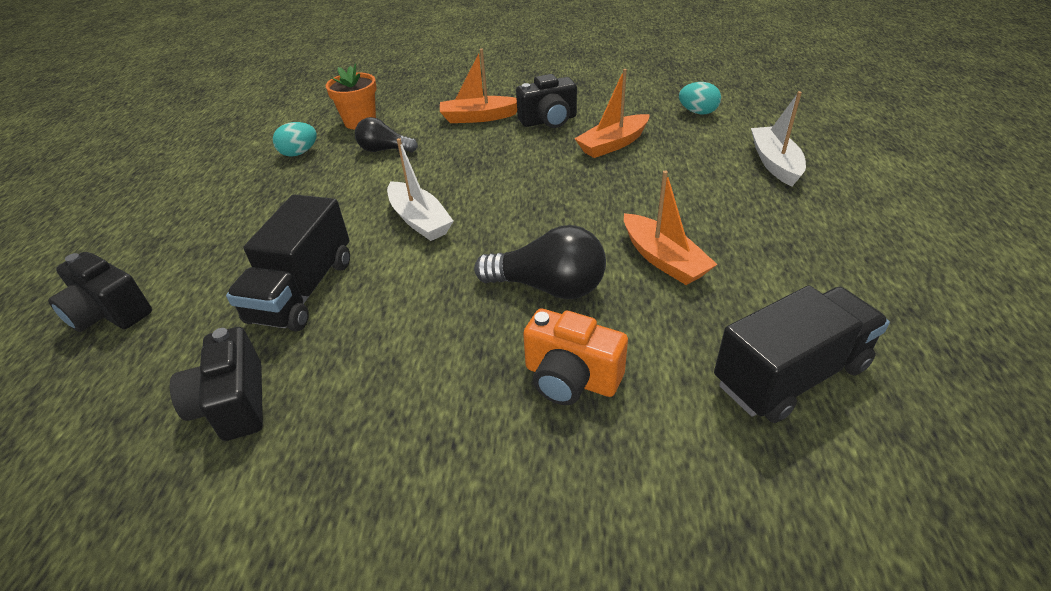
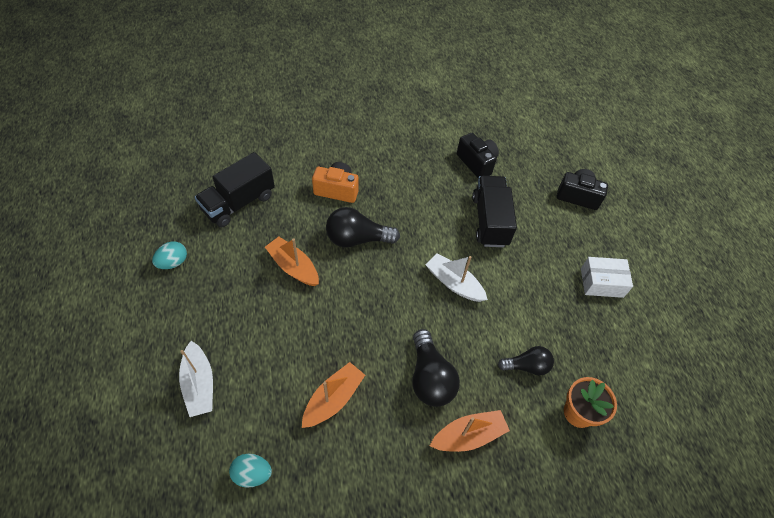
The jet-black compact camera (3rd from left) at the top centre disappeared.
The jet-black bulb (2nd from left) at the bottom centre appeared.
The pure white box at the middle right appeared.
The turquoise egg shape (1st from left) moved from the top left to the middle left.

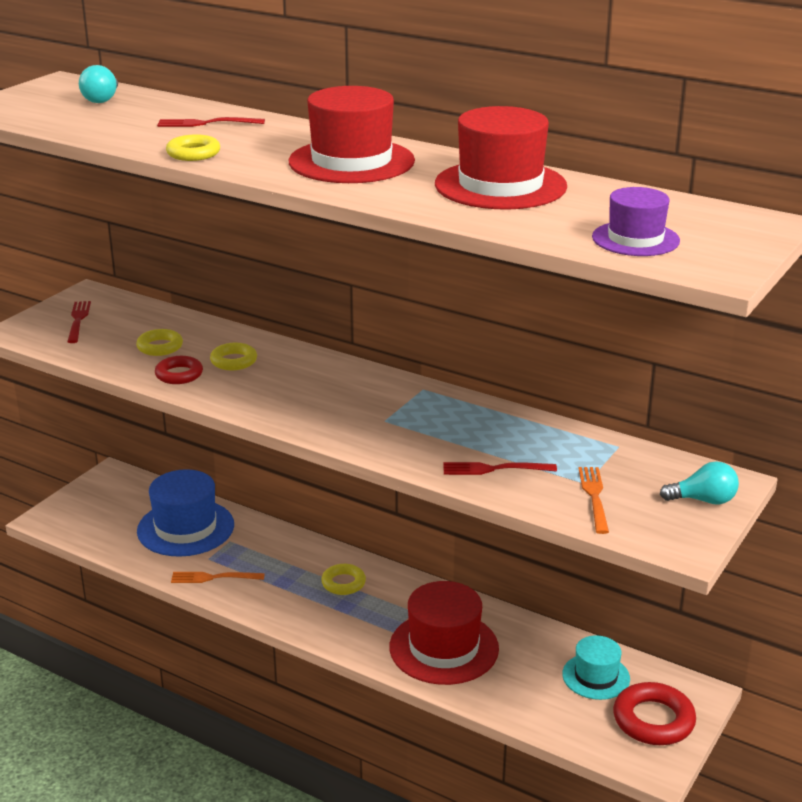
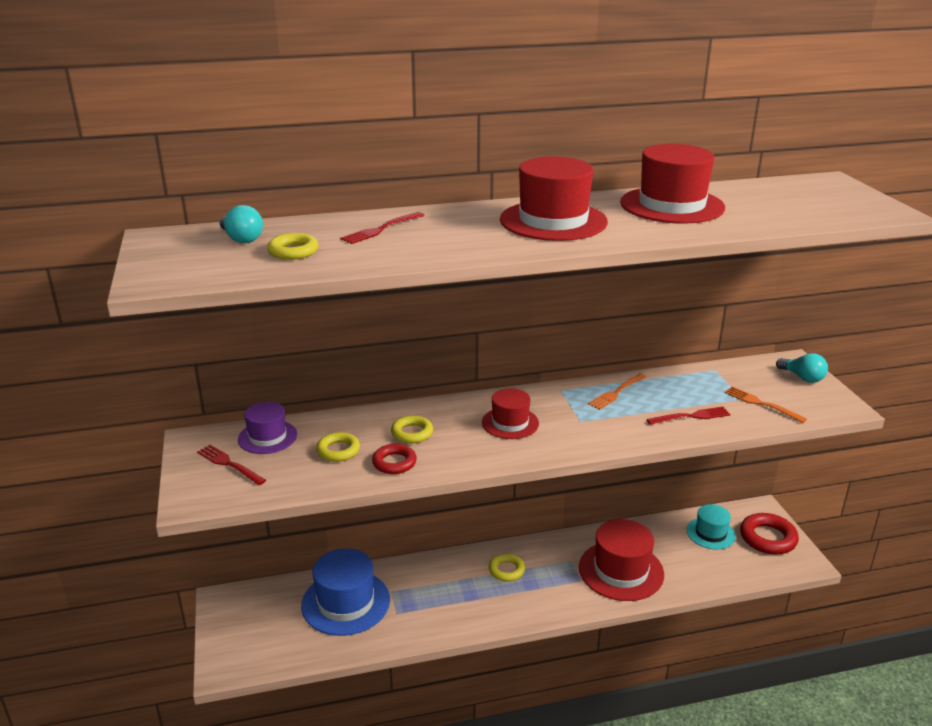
The scarlet hat (1st from left) at the centre appeared.
The yellow torus (2nd from left in the first image) moved from the top left to the middle left.
The orange-coloured table fork (1st from left) moved from the bottom left to the centre.
The violet hat moved from the top right to the middle left.
The scarlet table fork (3rd from left) at the centre turned 150 degrees counterclockwise.
The turquoise bulb (2nd from left) at the middle right turned 90 degrees clockwise.

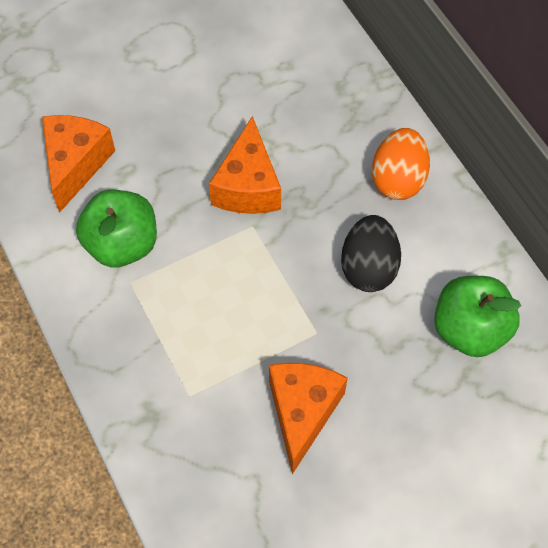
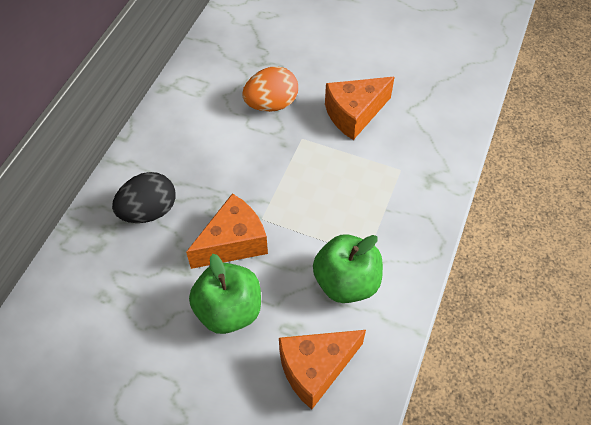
The jet-black egg shape moved from the middle right to the middle left.
The orange-coloured egg shape moved from the top right to the top centre.
The emerald apple (2nd from left in the first image) moved from the middle right to the bottom centre.

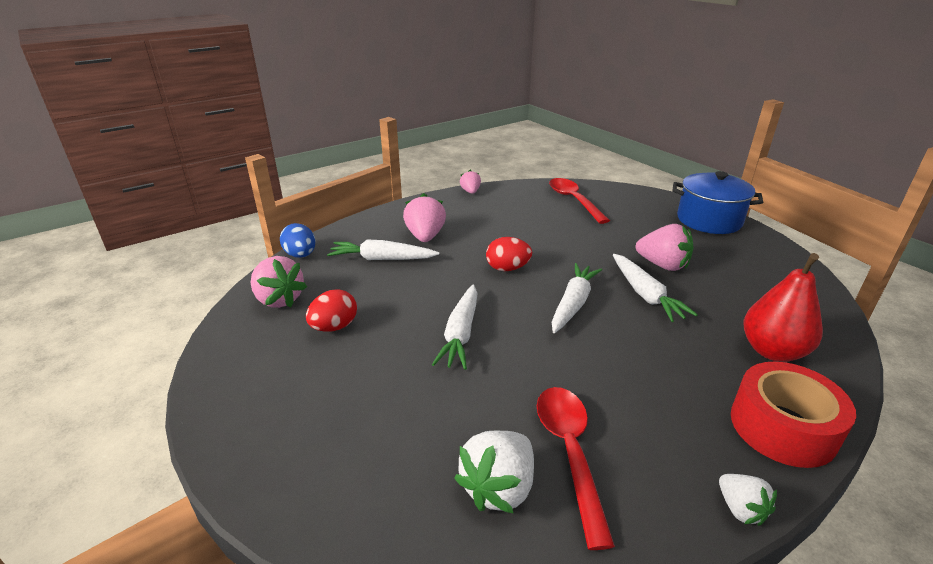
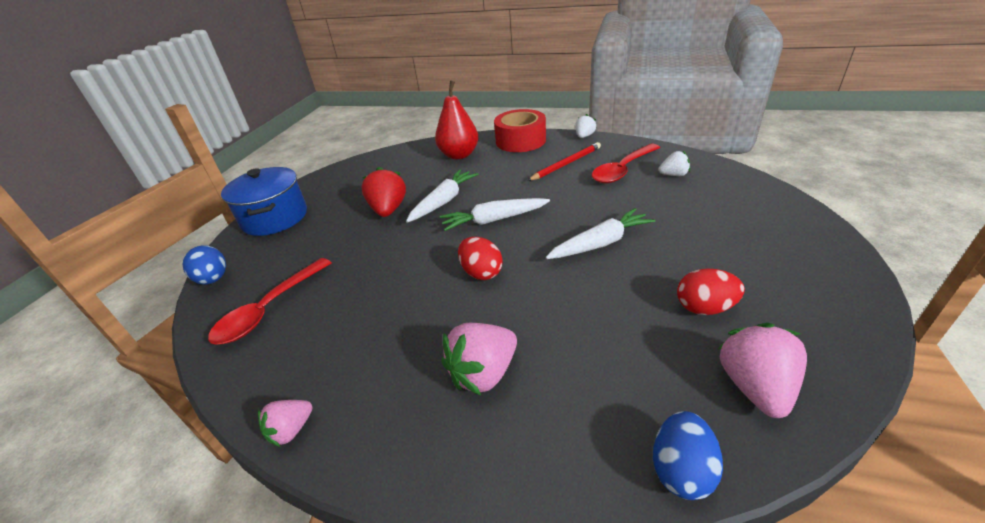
The pure white toy carrot (1st from left) at the centre disappeared.
The cobalt egg shape (1st from left) at the middle left appeared.
The scarlet pencil at the top centre appeared.
The pink strawberry (4th from left) at the middle right became the scarlet strawberry at the centre.
The pure white strawberry (1st from left in the first image) at the bottom centre changed to 0.59 times the size.

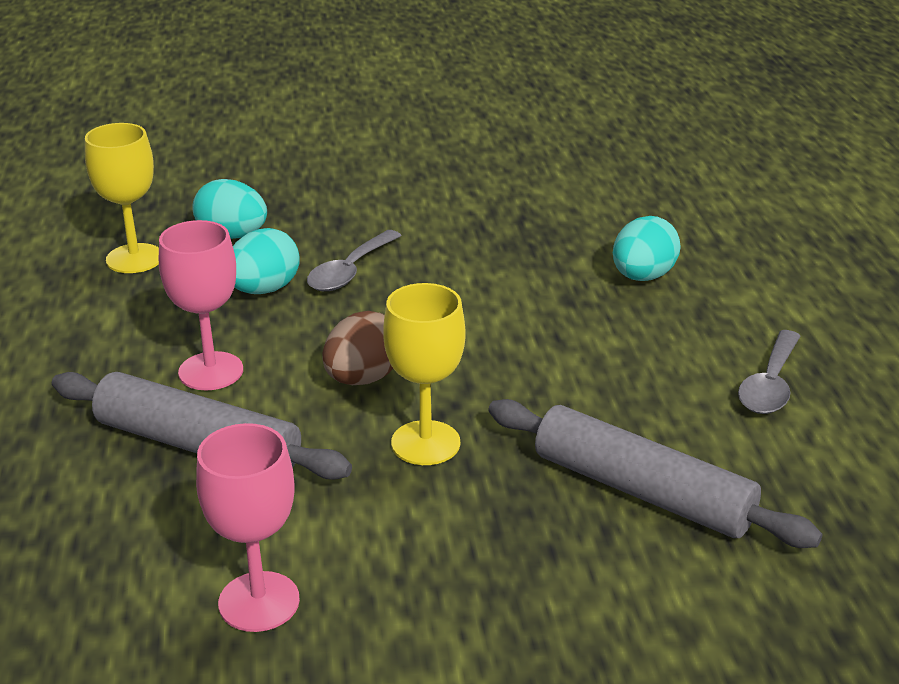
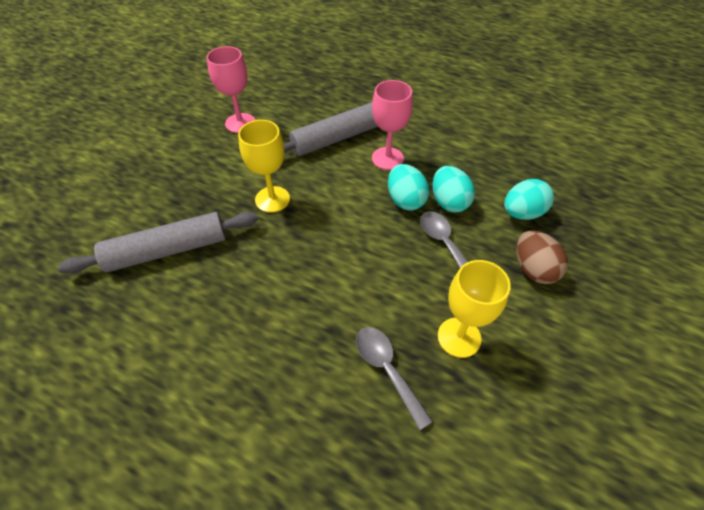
The yellow goblet (1st from left in the first image) moved from the top left to the middle right.
The dark brown egg shape moved from the centre to the middle right.
The turquoise egg shape (3rd from left in the first image) moved from the middle right to the centre.
The ash-grey teaspoon (2nd from left in the first image) moved from the middle right to the bottom centre.

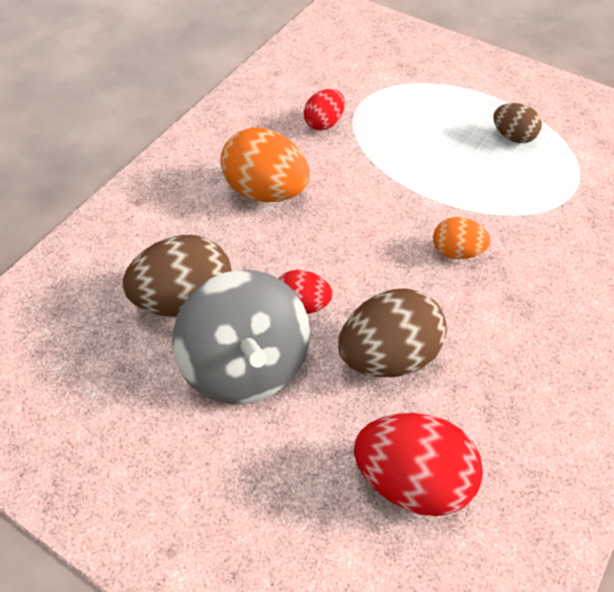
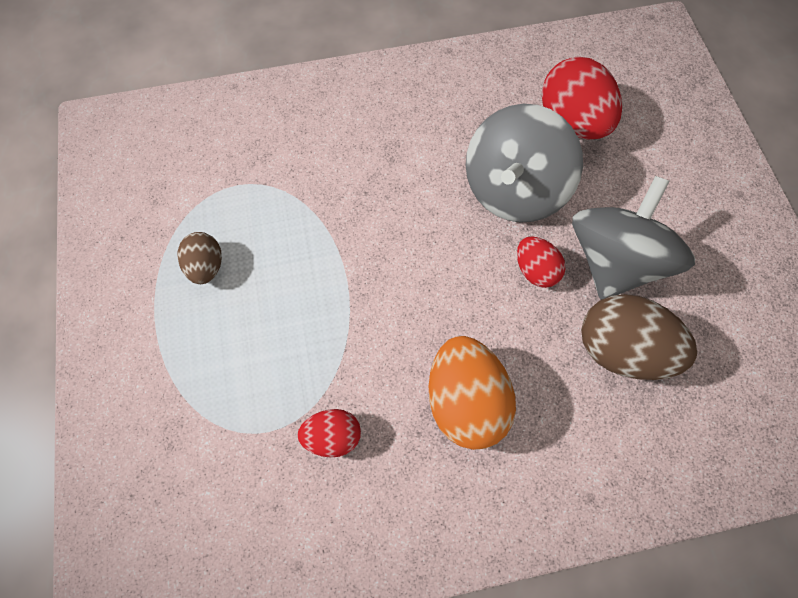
The orange-coloured egg shape (2nd from left) at the middle right disappeared.
The dark brown egg shape (2nd from left) at the centre was replaced by the ash-grey whirligig (1st from left) at the top centre.

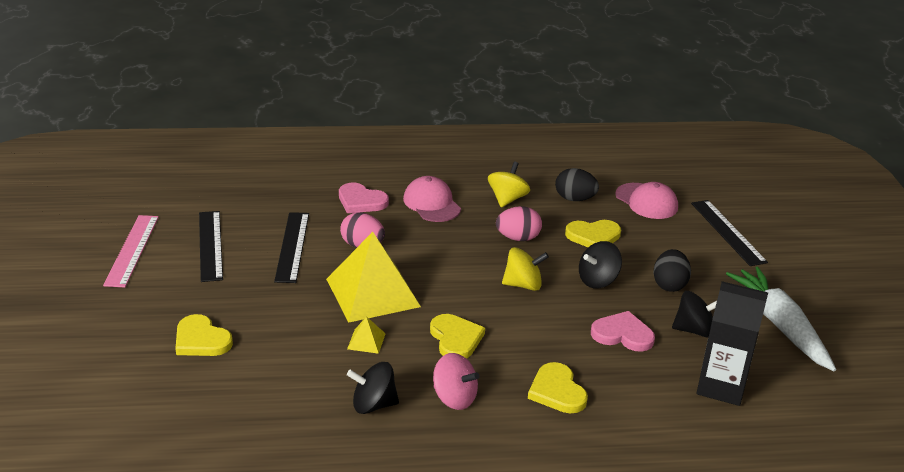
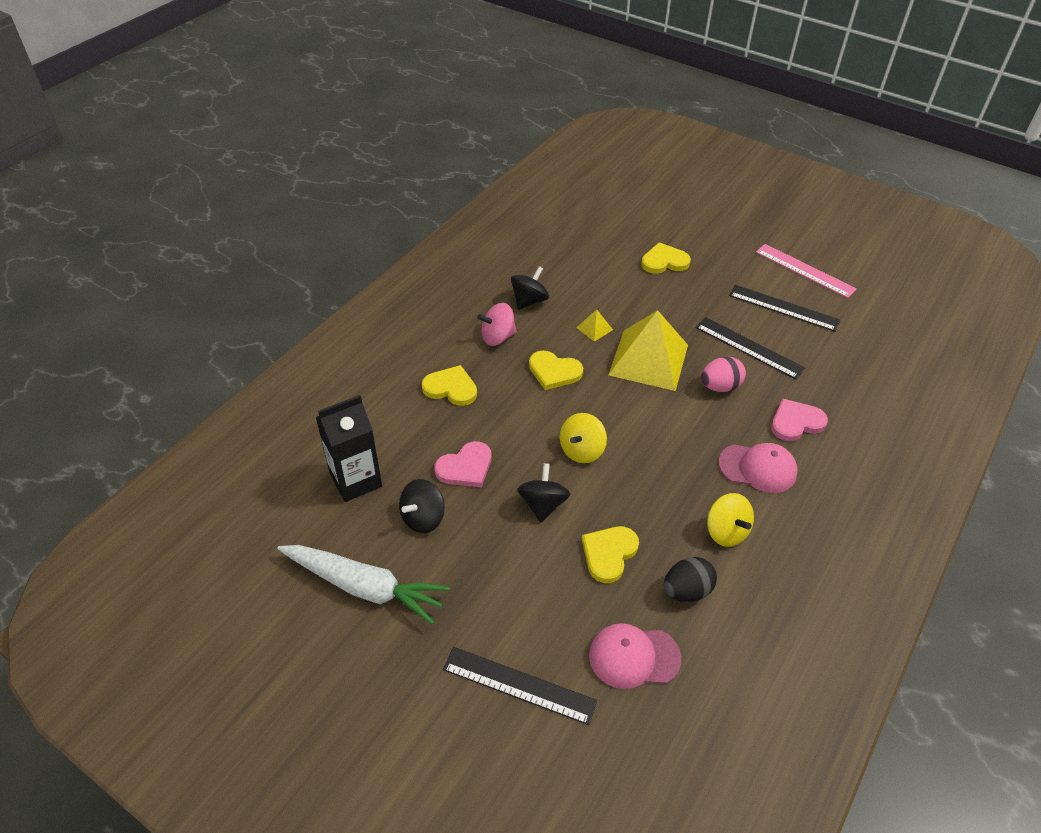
The pink egg shape (2nd from left) at the centre disappeared.
The jet-black egg shape (2nd from left) at the middle right disappeared.

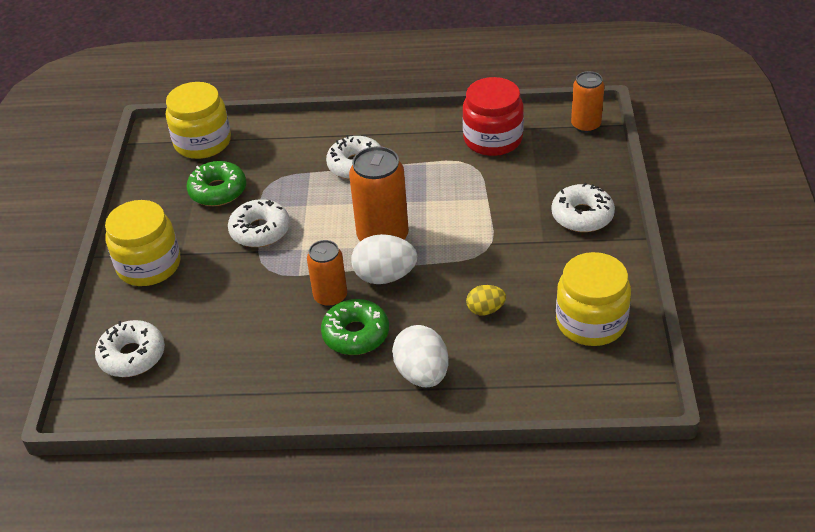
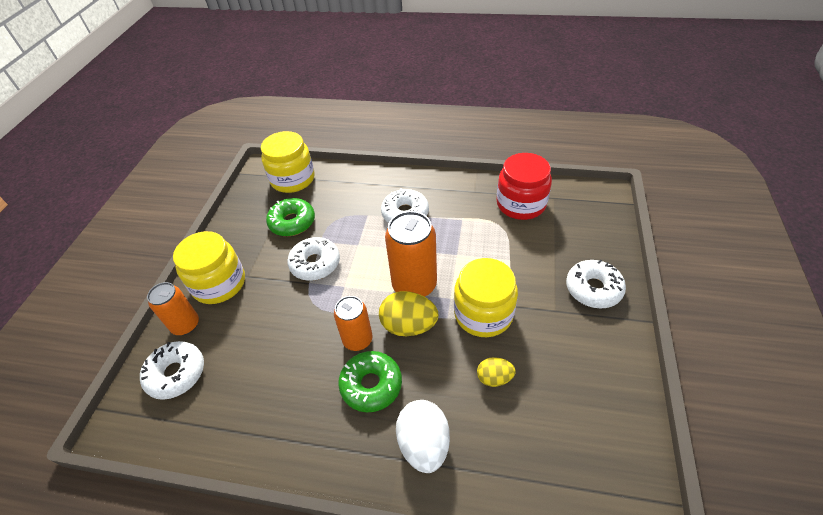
The yellow preserve jar (3rd from left) moved from the middle right to the centre.
The orange-coloured tin (3rd from left in the first image) moved from the top right to the middle left.
The pure white egg shape (1st from left) at the centre became the yellow egg shape (1st from left) at the centre.

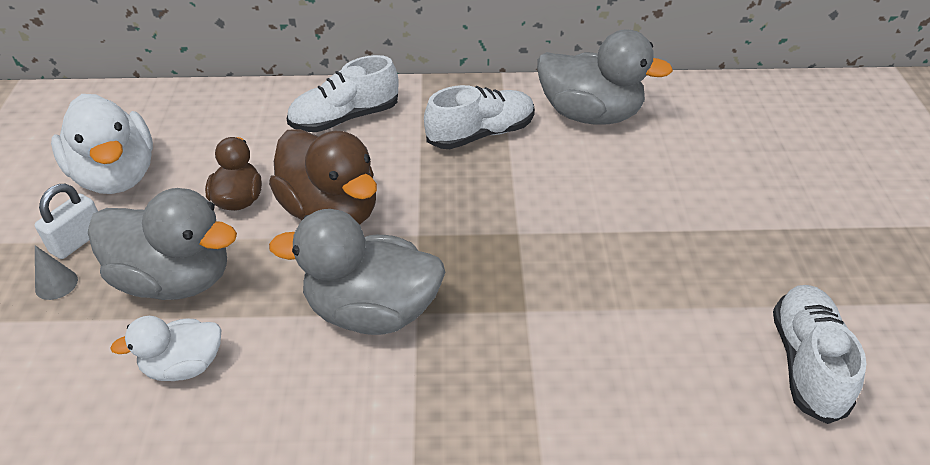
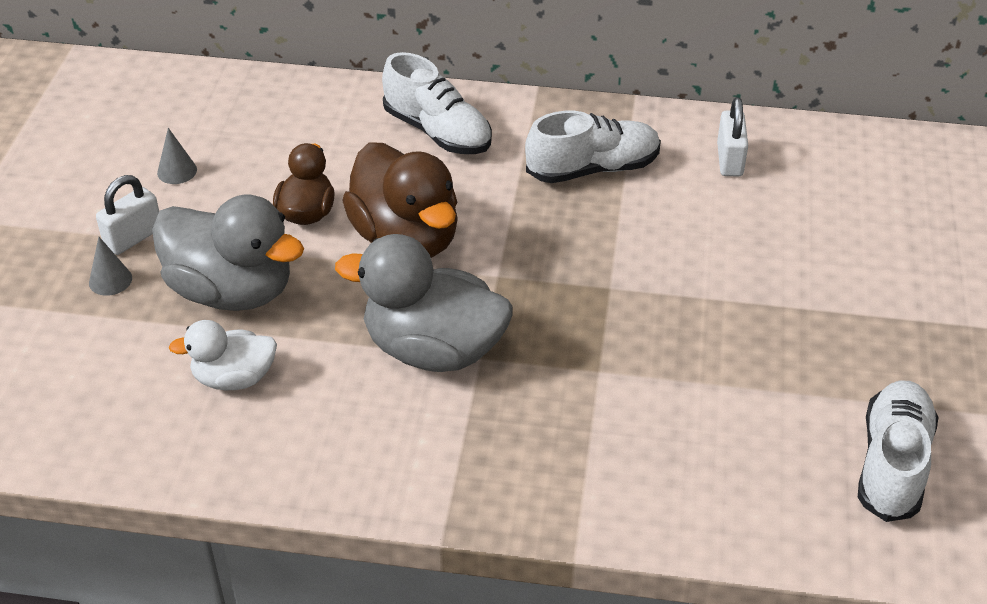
The pure white rubber duck (1st from left) at the top left was replaced by the ash-grey cone (2nd from left) at the top left.
The ash-grey rubber duck (3rd from left) at the top centre was replaced by the pure white small lock (2nd from left) at the top right.
The pure white lace-up shoe (1st from left) at the top centre turned 120 degrees counterclockwise.

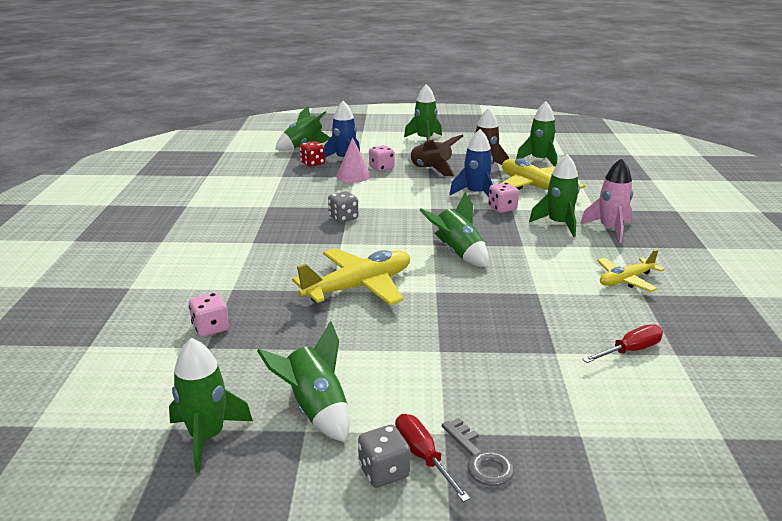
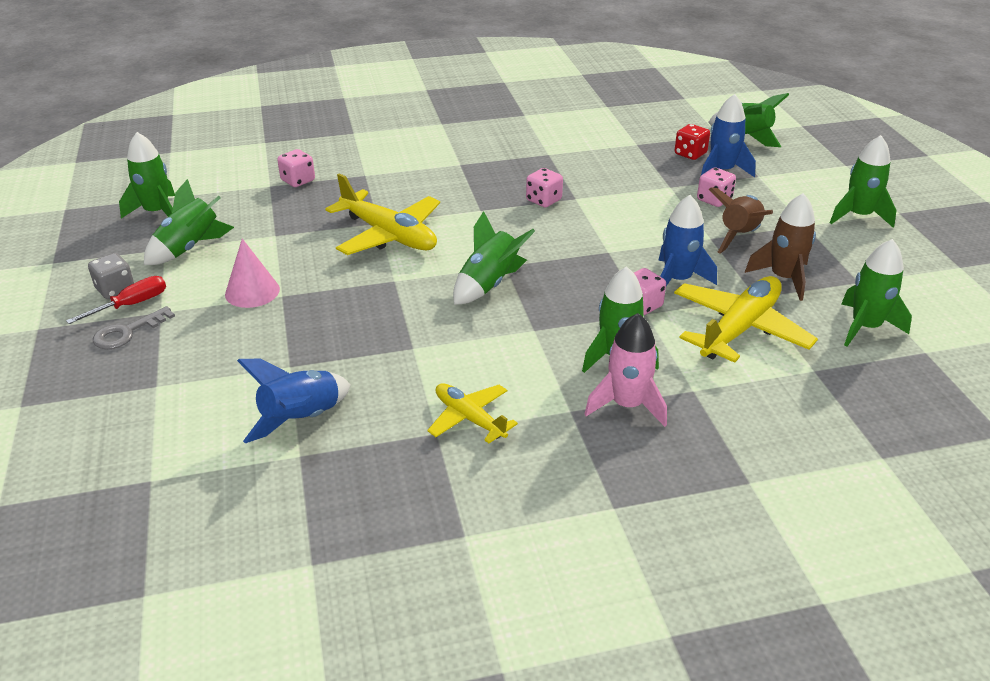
The pink cone moved from the top centre to the middle left.
The scarlet screwdriver (2nd from left) at the middle right was replaced by the cobalt spaceship (1st from left) at the middle left.
The ash-grey die (1st from left) at the centre became the pink die (2nd from left) at the top centre.

